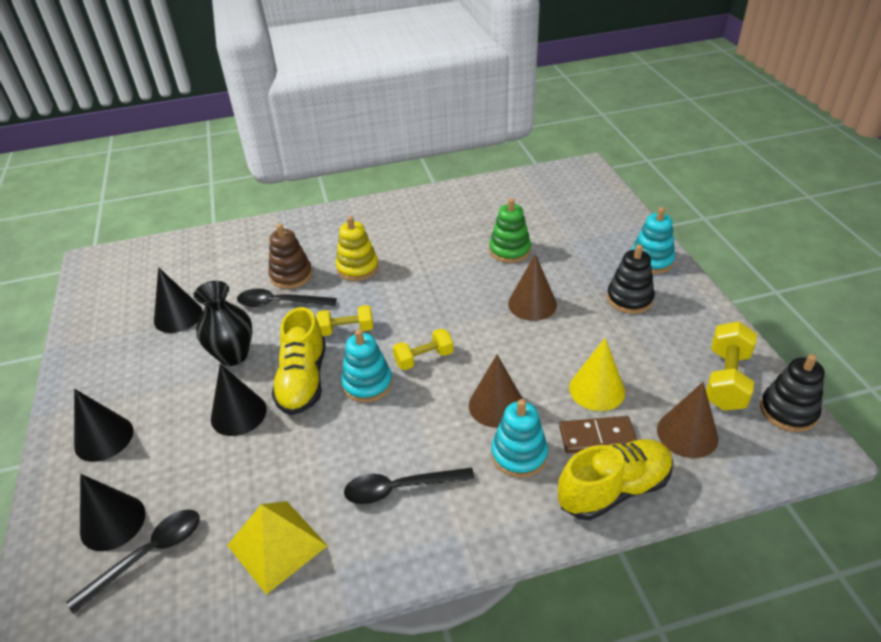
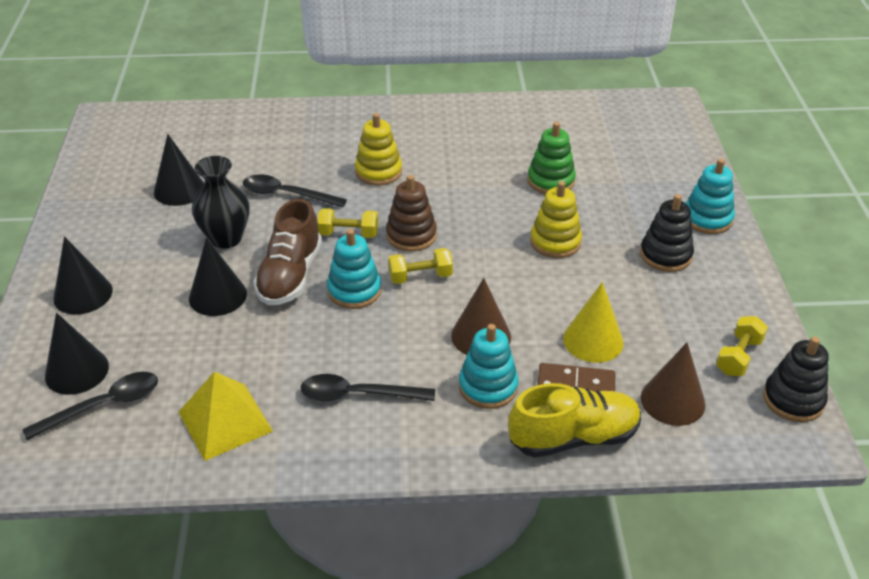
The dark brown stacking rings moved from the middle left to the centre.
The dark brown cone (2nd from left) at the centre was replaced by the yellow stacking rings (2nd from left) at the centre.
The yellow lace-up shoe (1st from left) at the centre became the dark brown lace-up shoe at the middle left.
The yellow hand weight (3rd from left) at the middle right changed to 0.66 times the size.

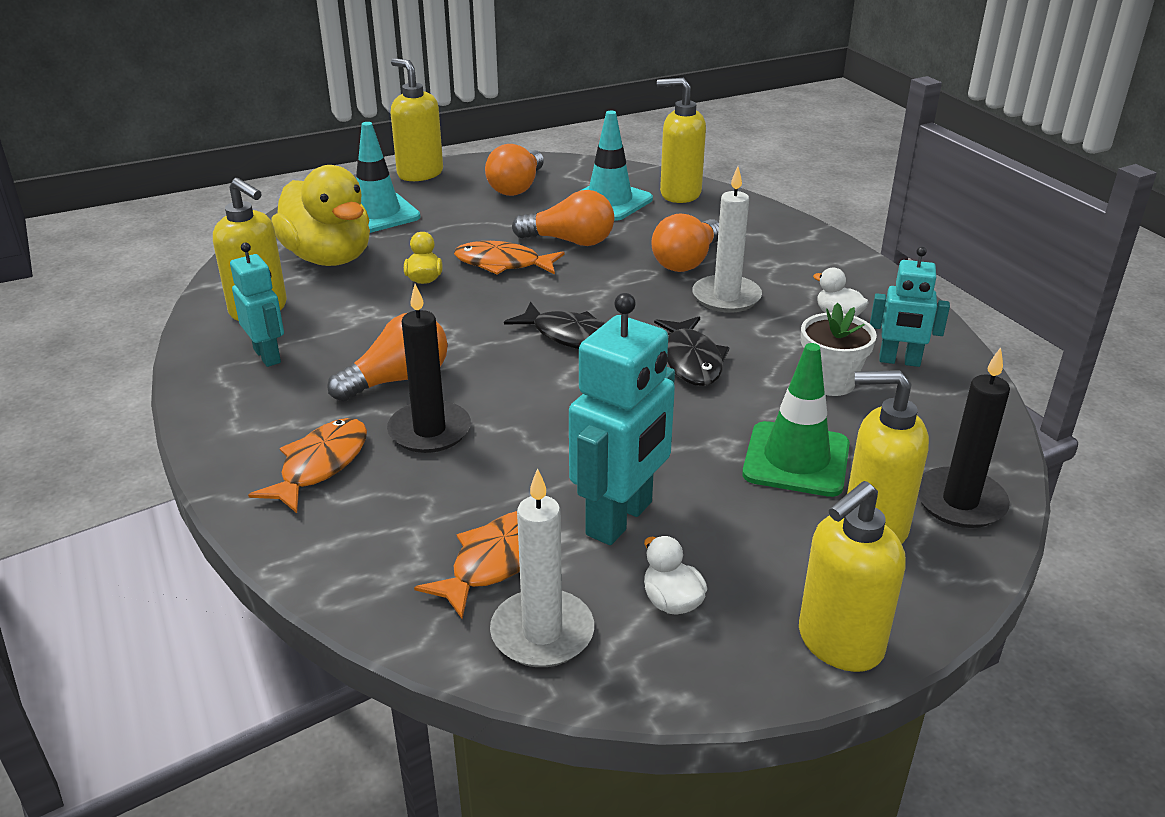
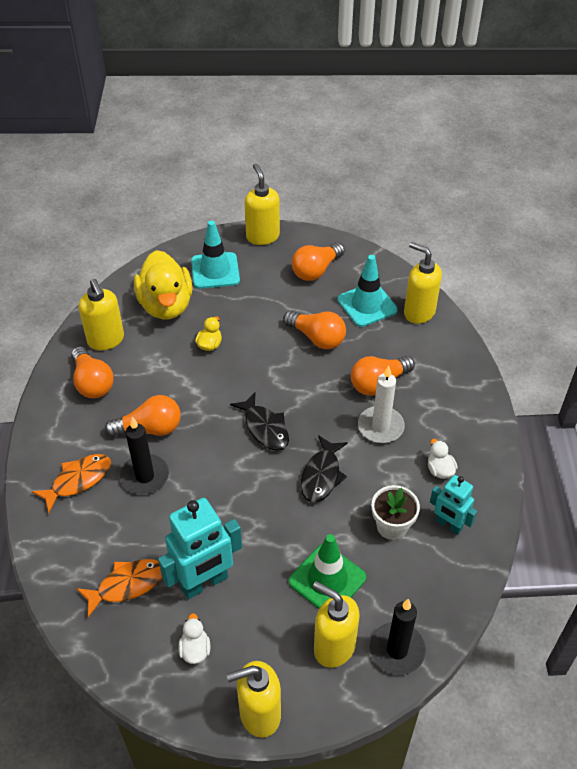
The orange-coloured fish (3rd from left) at the top centre disappeared.
The pure white pillar candle (1st from left) at the bottom centre disappeared.
The turquoise robot (1st from left) at the middle left was replaced by the orange-coloured bulb (1st from left) at the middle left.

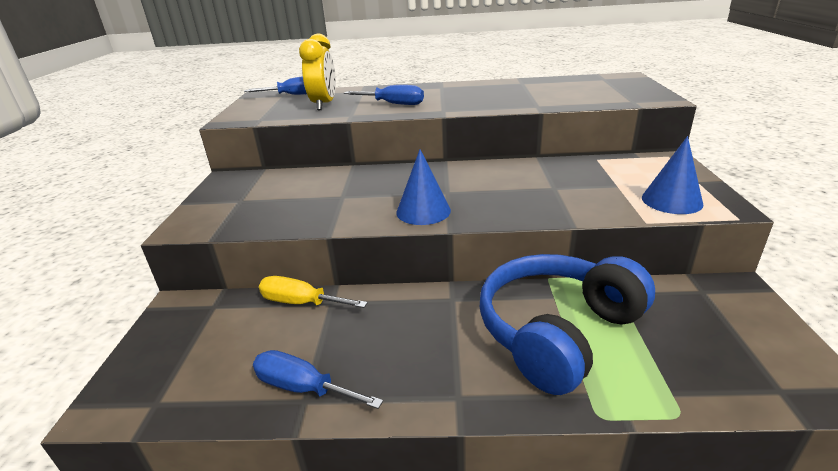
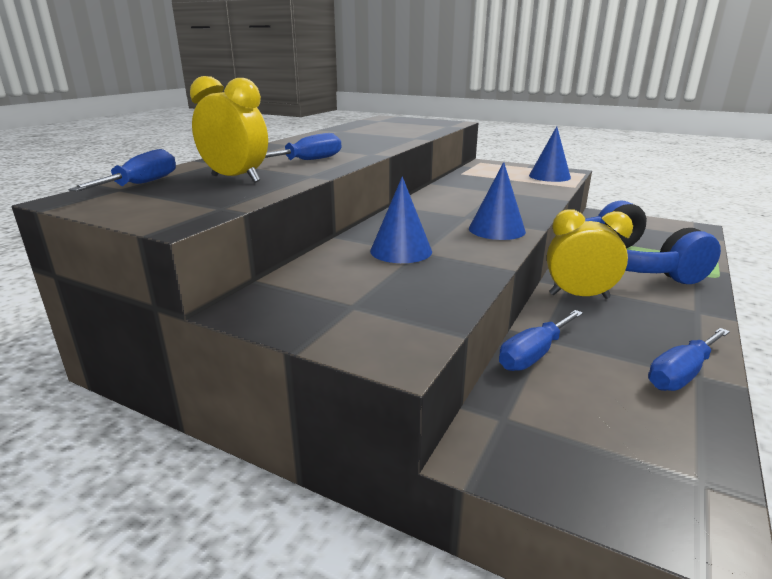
The cobalt cone (1st from left) at the centre appeared.
The yellow bedside clock (2nd from left) at the middle right appeared.
The yellow screwdriver at the centre became the cobalt screwdriver (3rd from left) at the middle right.

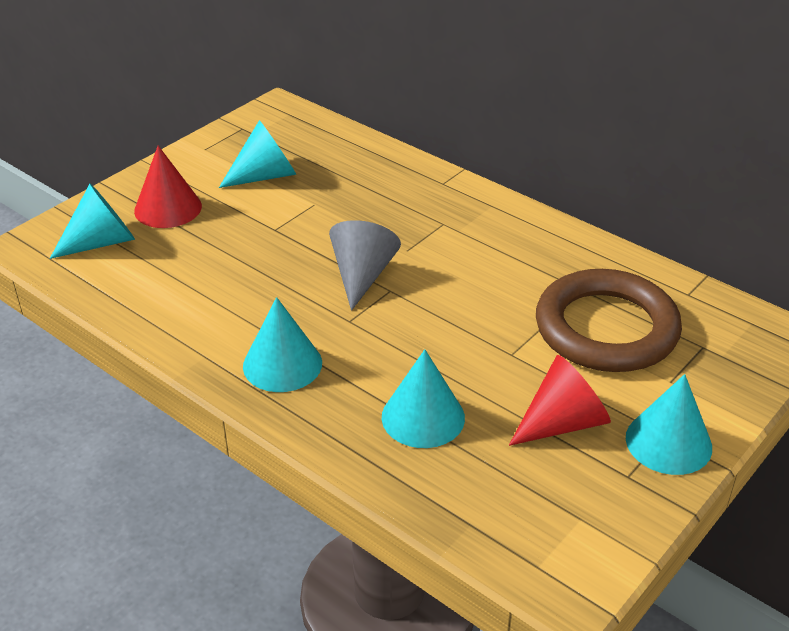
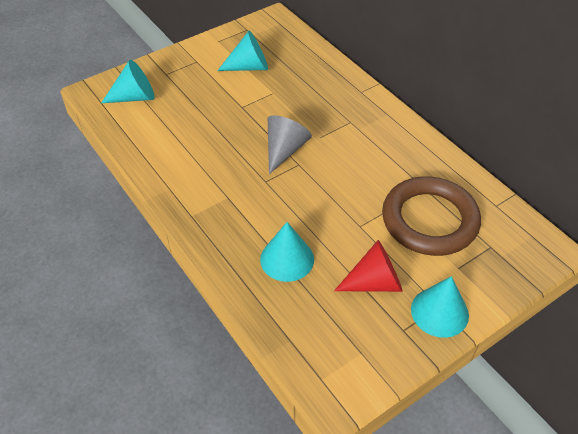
The scarlet cone (1st from left) at the top left disappeared.
The turquoise cone (3rd from left) at the centre disappeared.

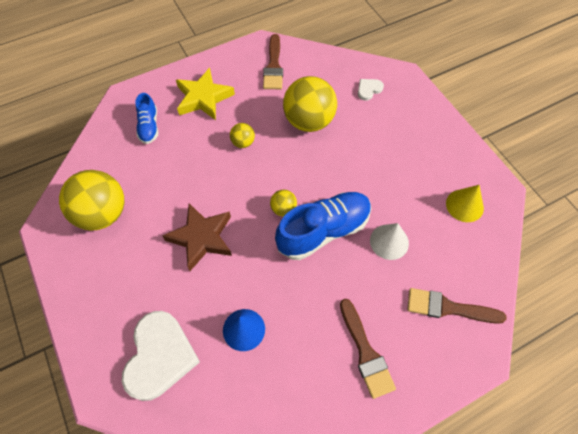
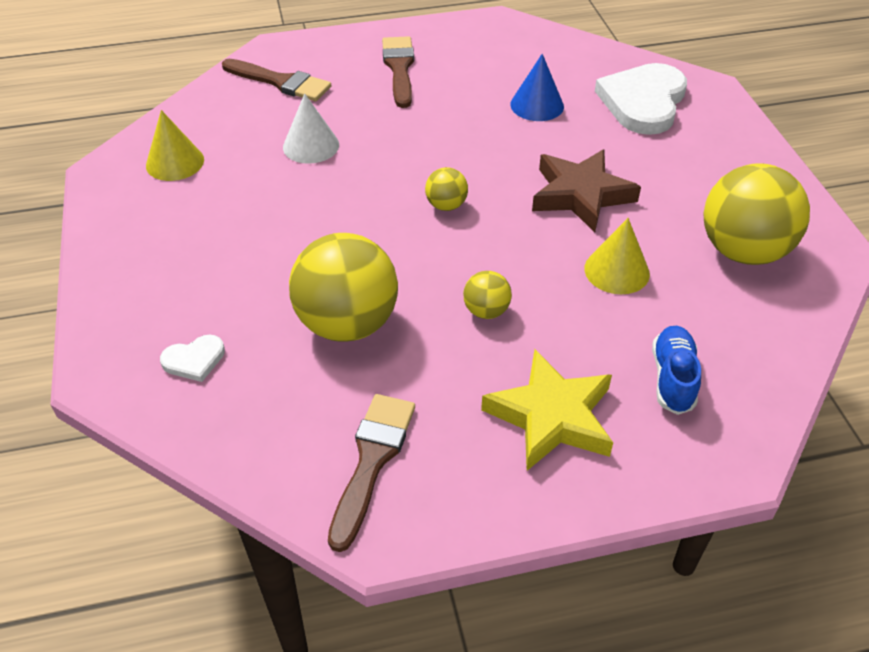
The cobalt lace-up shoe (2nd from left) at the centre disappeared.
The yellow cone (2nd from left) at the middle right appeared.

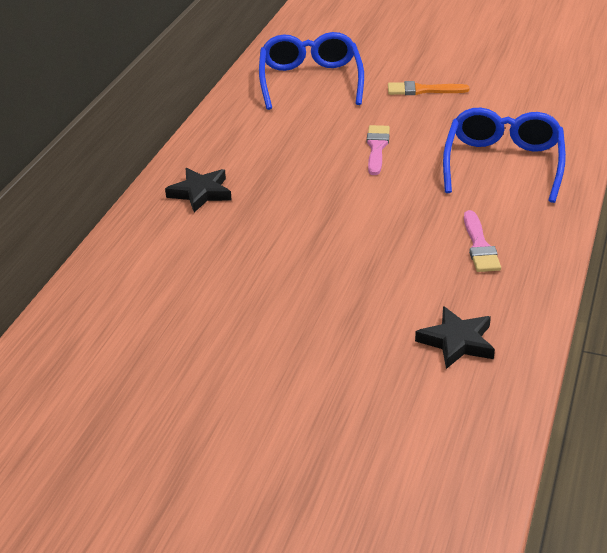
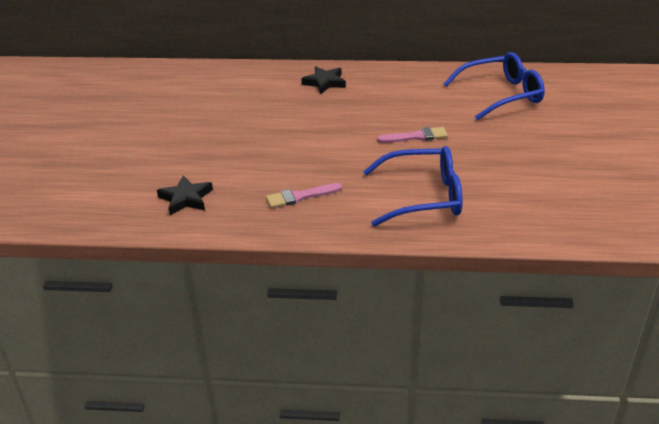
The orange-coloured brush at the top right disappeared.

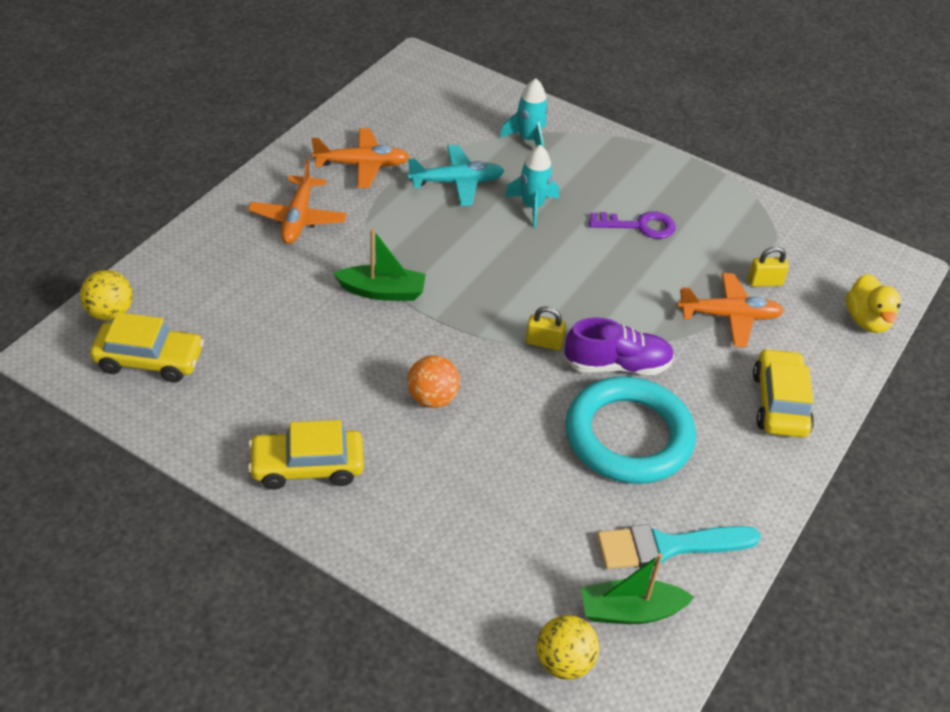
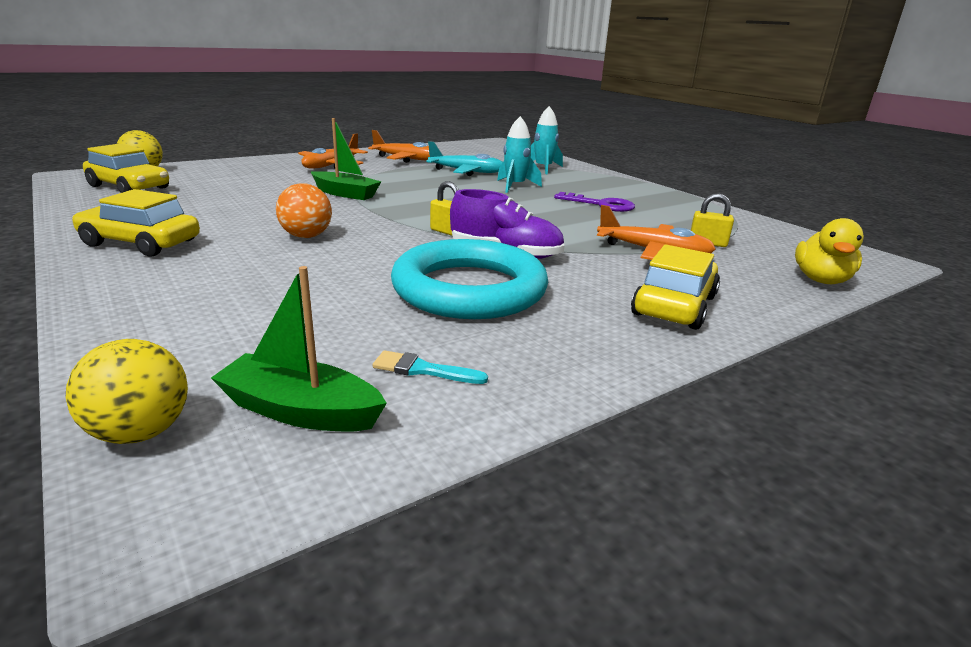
The turquoise brush at the bottom right changed to 0.48 times the size.

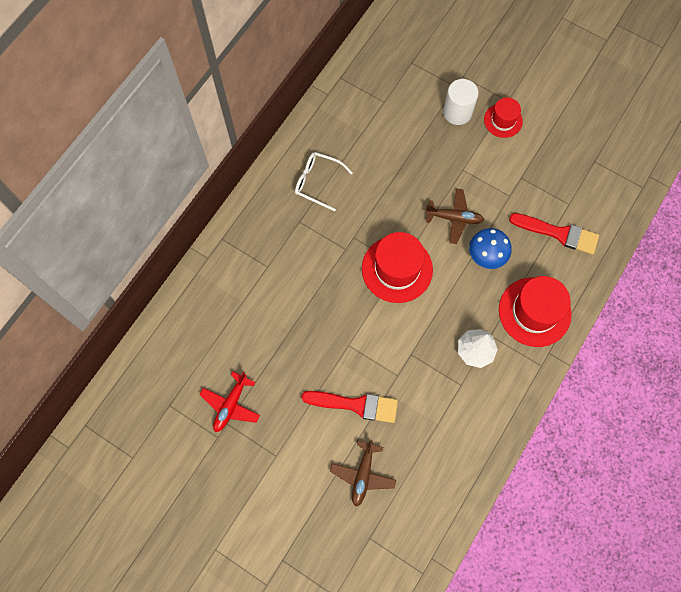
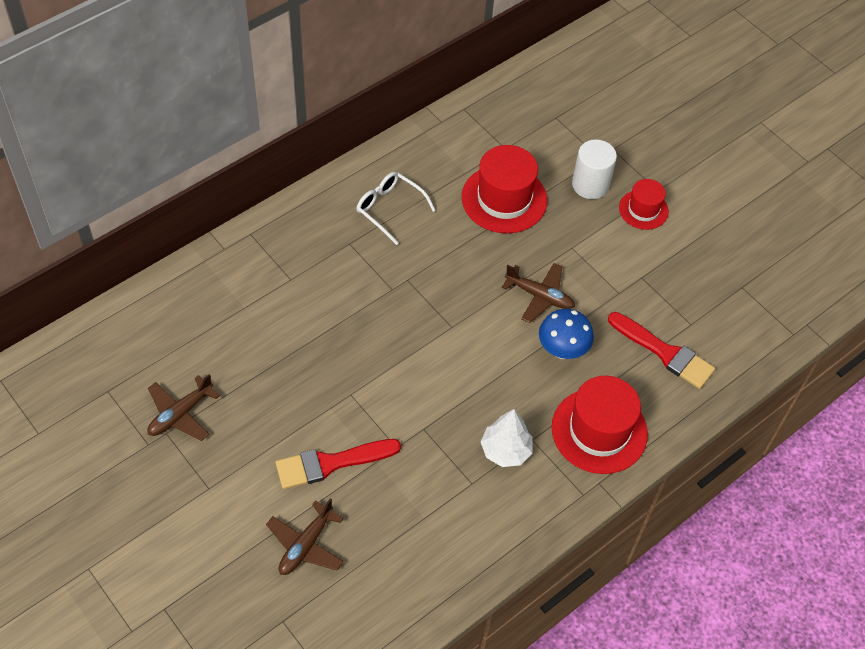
The scarlet hat (1st from left) moved from the centre to the top centre.
The scarlet aeroplane at the bottom centre became the dark brown aeroplane (1st from left) at the middle left.
The scarlet brush (1st from left) at the bottom centre turned 135 degrees clockwise.

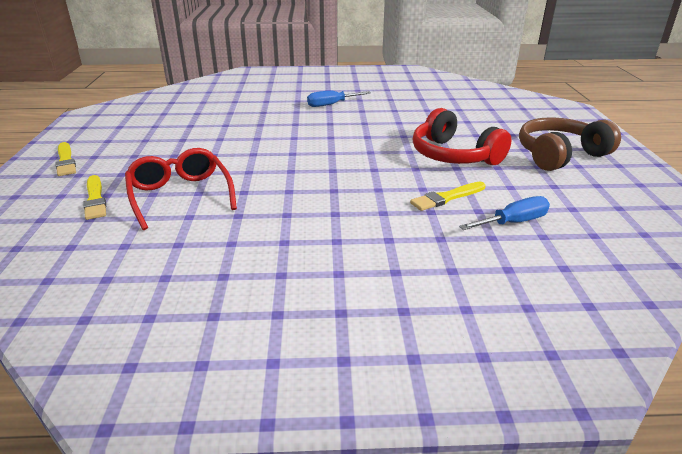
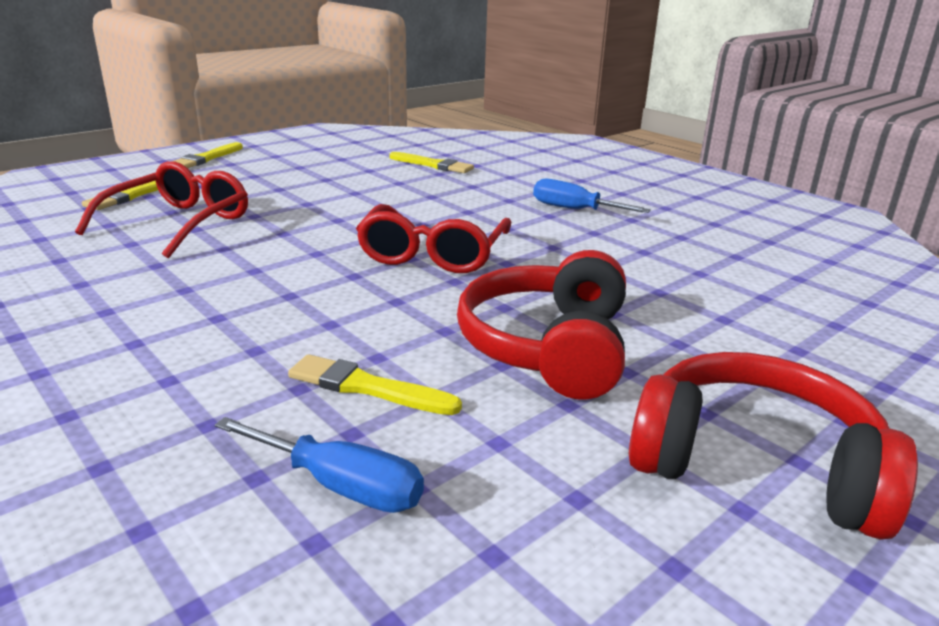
The scarlet glasses (2nd from left) at the centre appeared.
The yellow brush (4th from left) at the top centre appeared.
The dark brown over-ear headphones at the top right became the scarlet over-ear headphones (2nd from left) at the bottom right.

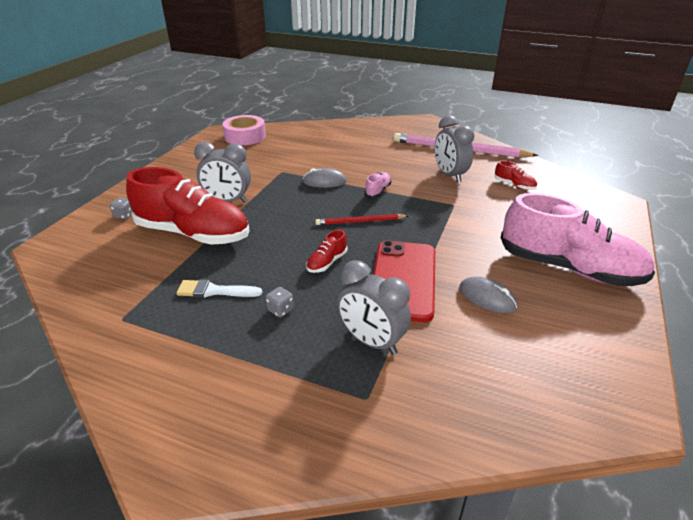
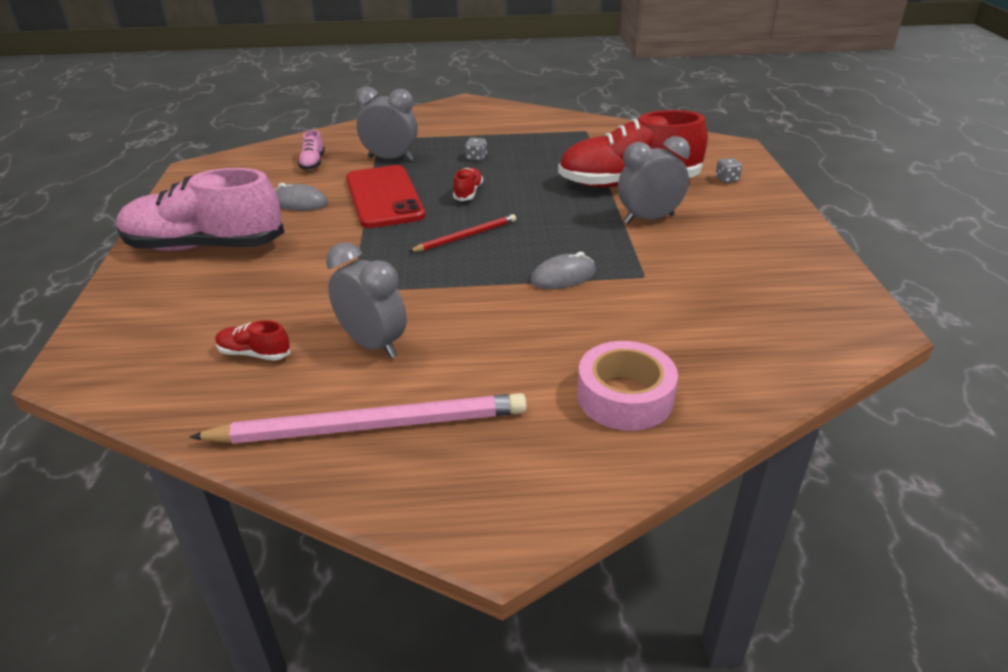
The pure white brush at the middle left disappeared.
The pink roll of tape moved from the top centre to the centre.
The pink lace-up shoe (1st from left in the first image) moved from the centre to the top left.

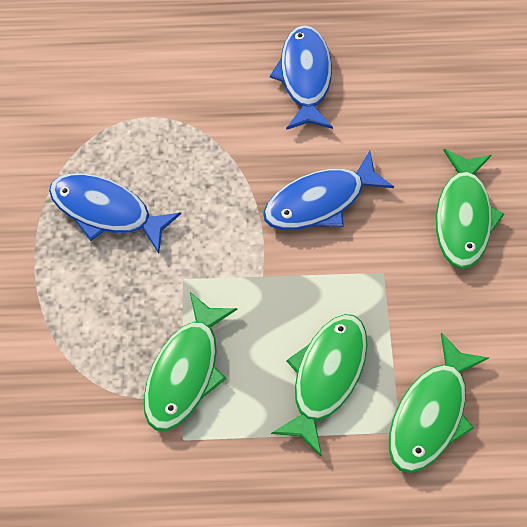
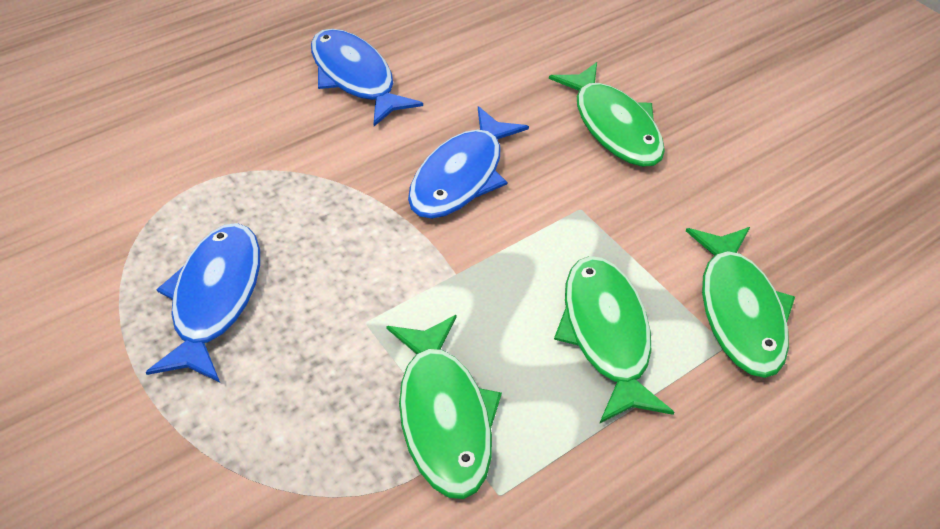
The cobalt fish (1st from left) at the middle left turned 105 degrees clockwise.

